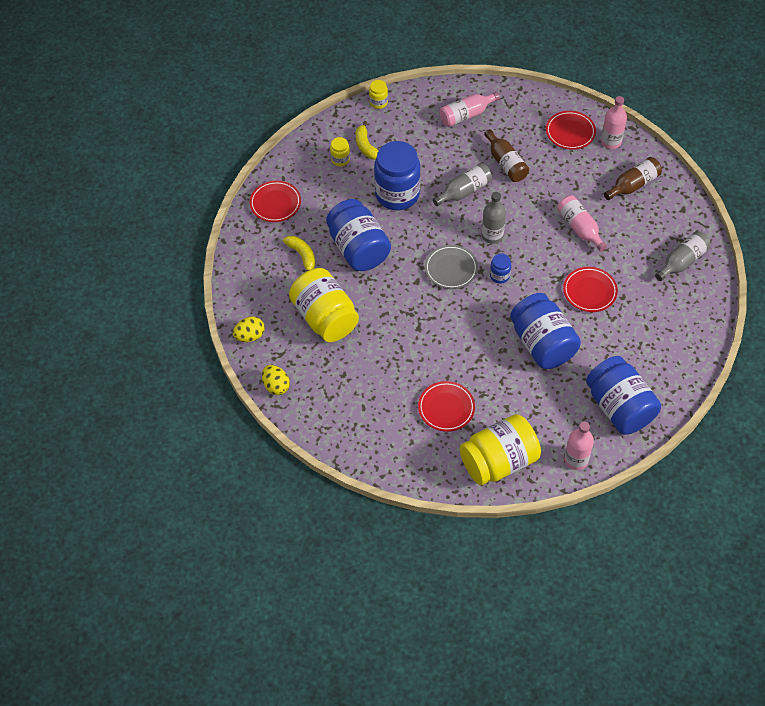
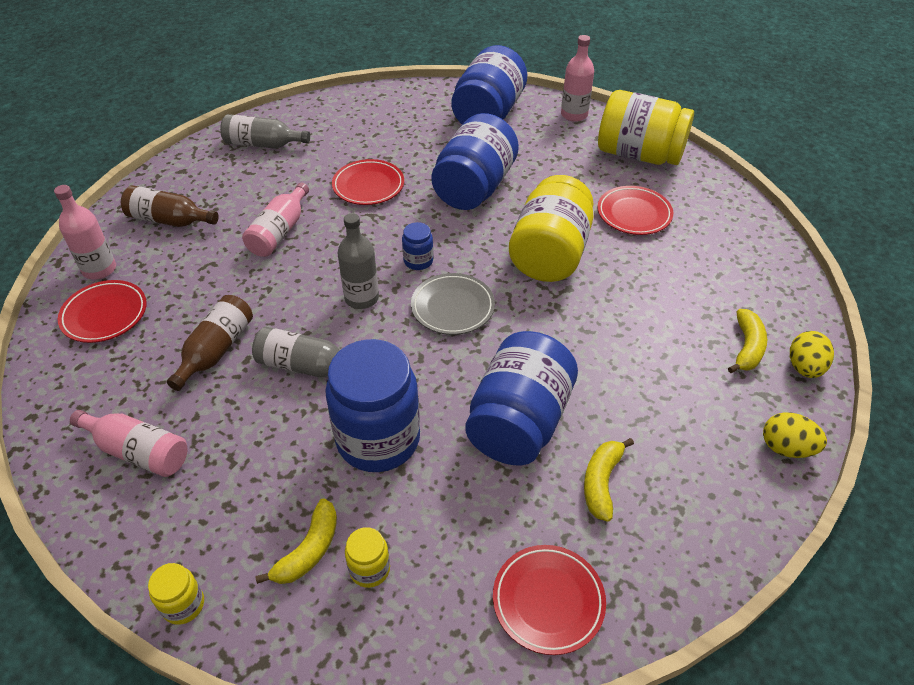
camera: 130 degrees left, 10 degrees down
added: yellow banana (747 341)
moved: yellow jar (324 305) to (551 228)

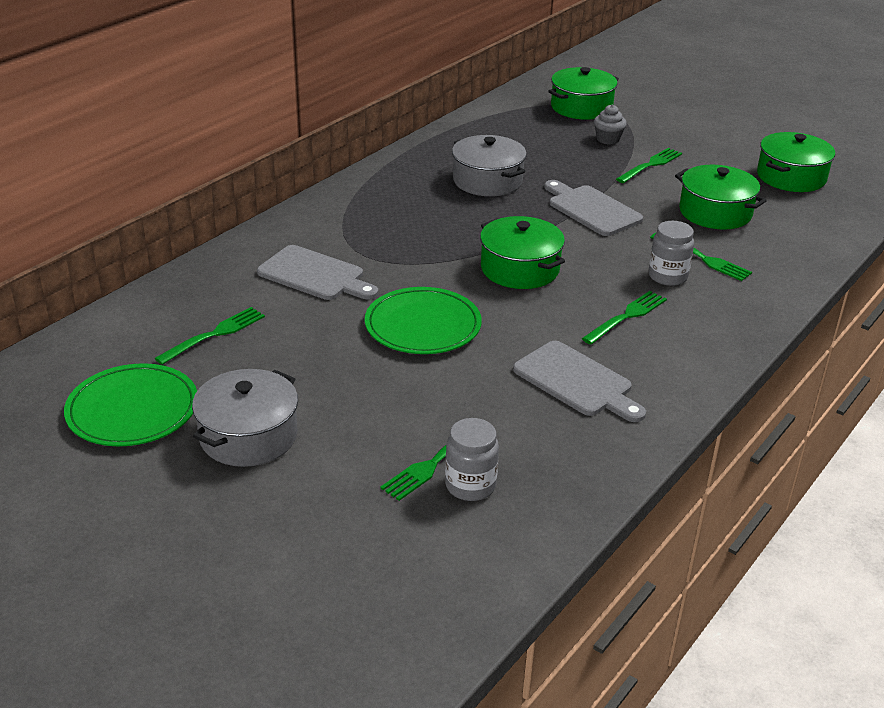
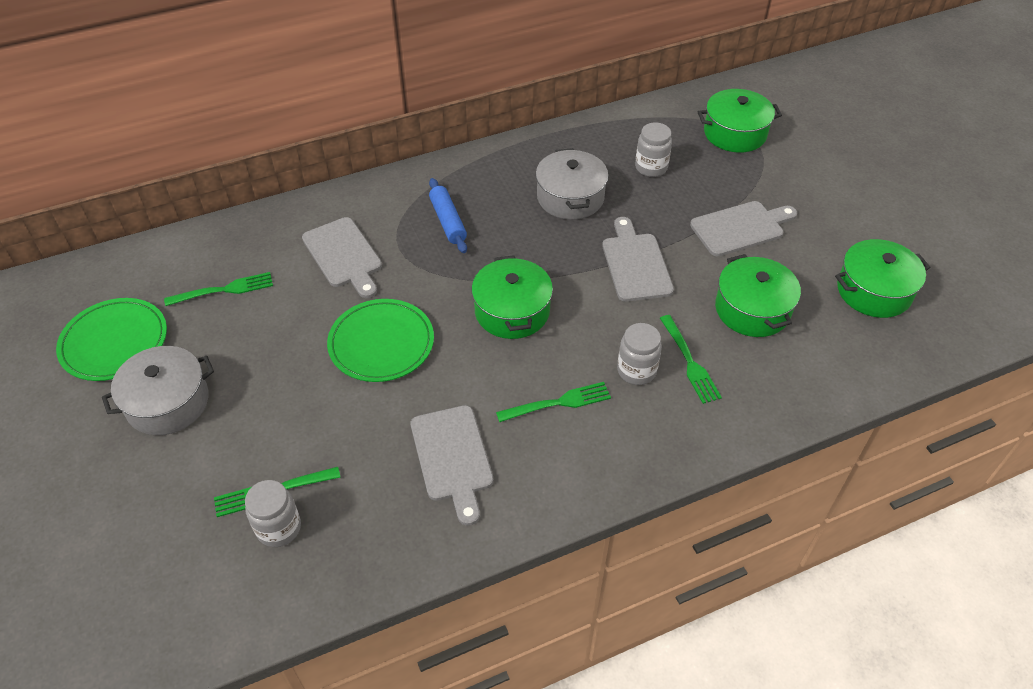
camera: 30 degrees right, 15 degrees up
removed: grey cupcake (610 124)
added: blue rolling pin (448 215); grey jar (653 150)
replaced: green fork (649 165) to grey cutting board (743 229)

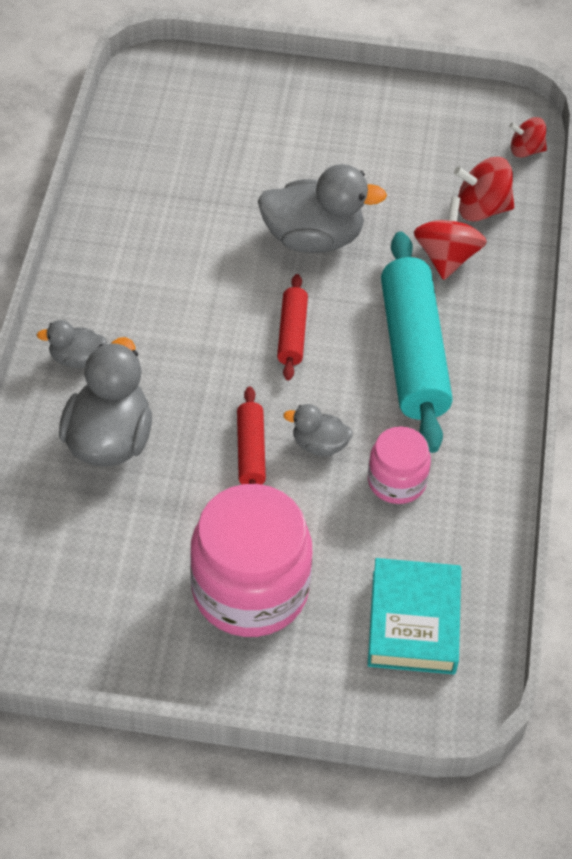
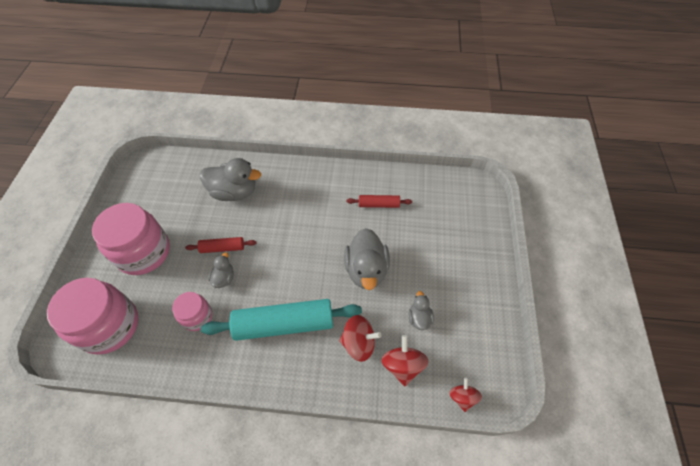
camera: 90 degrees right, 5 degrees up
moved: grey duck (72 344) to (421 310); red rolling pin (292 327) to (379 201)
replaced: turquoise book (414 616) to pink jar (92 316)

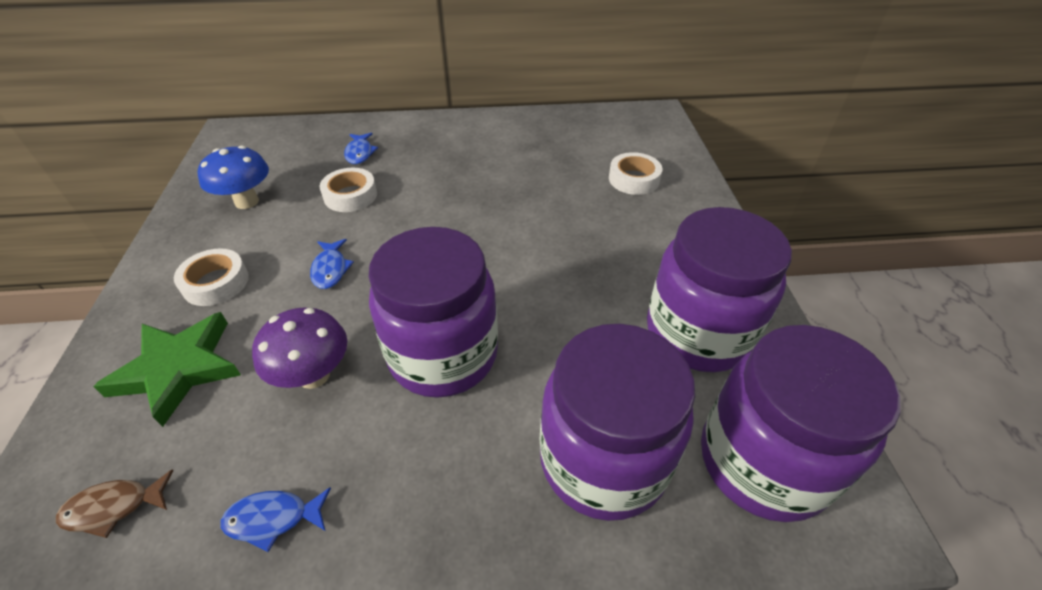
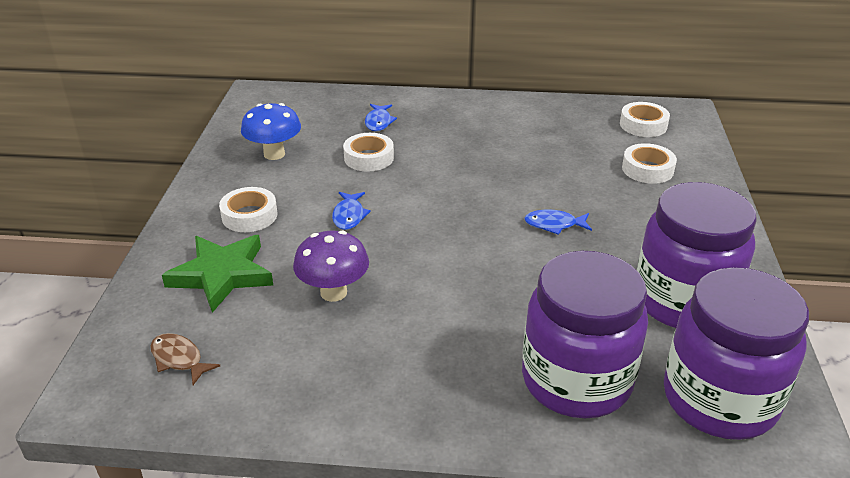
camera: 10 degrees right, 10 degrees down
removed: purple jar (433 312)
added: white tape (645 119)
moved: blue fish (275 519) to (558 222)
turned: brown fish (115 503) = (185 359) 45 degrees clockwise

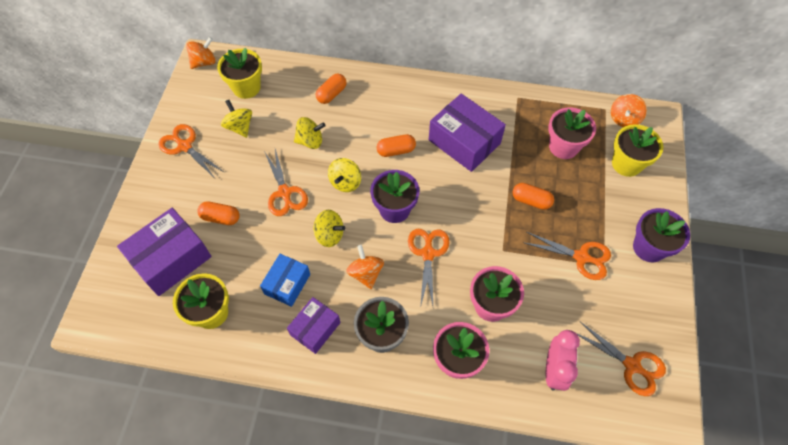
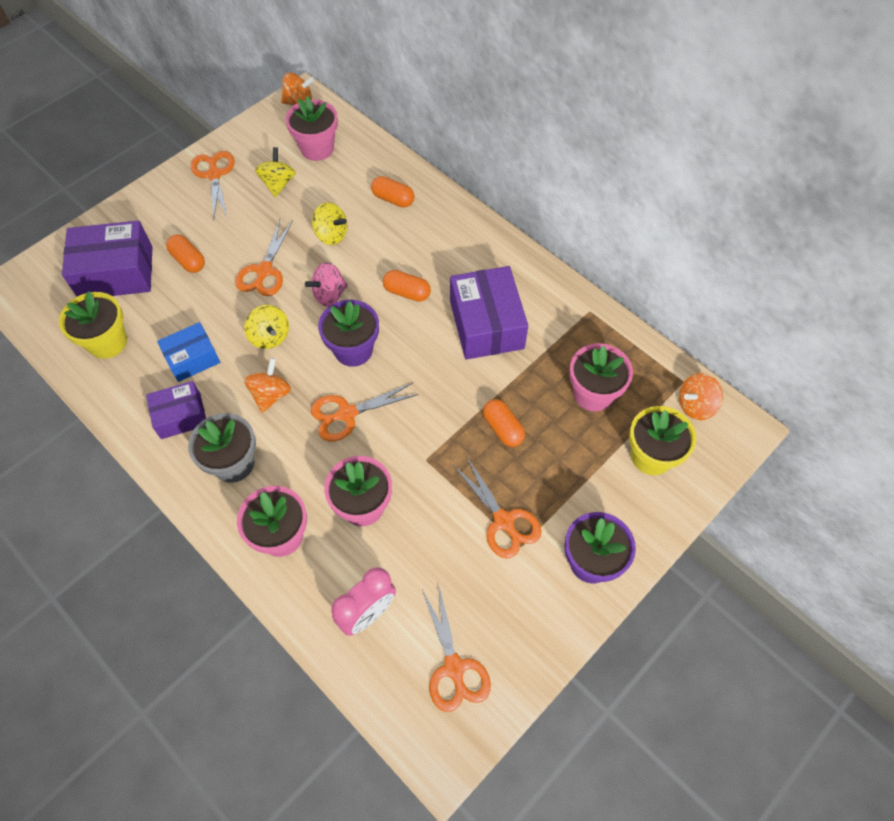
camera: 35 degrees right, 0 degrees up
recoloured: yellow flower pot (239 73) to pink flower pot (311 128); yellow spinning top (344 175) to pink spinning top (326 284)
turned: orange capsule (331 88) = (392 191) 45 degrees clockwise; orange scissors (428 268) = (365 412) 150 degrees counterclockwise

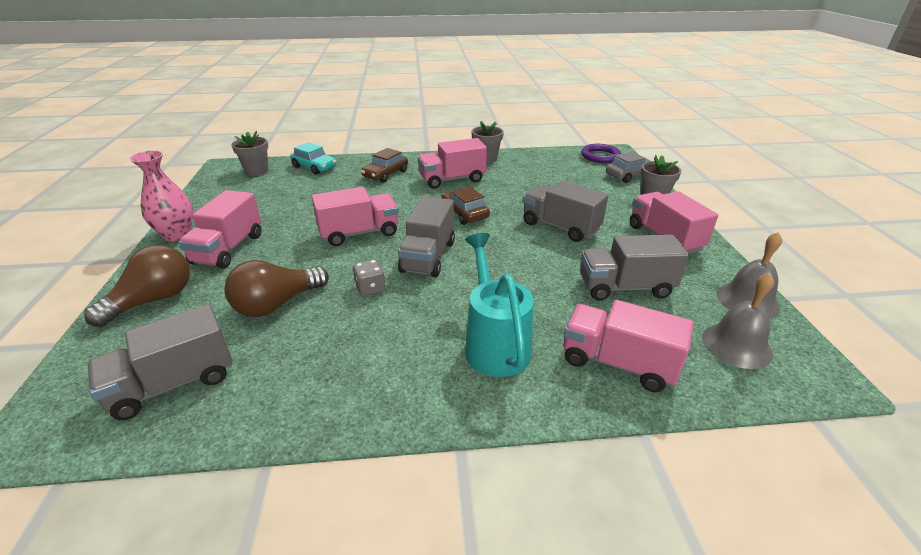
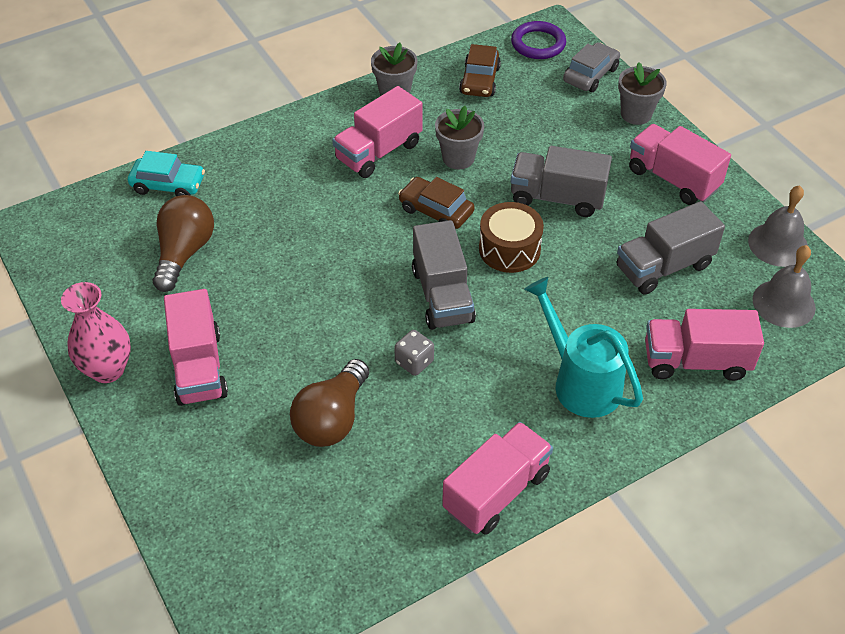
camera: 25 degrees left, 15 degrees up
removed: grey truck (160 362)
added: brown drum (511 237)
moved: brown light bulb (137 286) to (183 243); grey flower pot (249 153) to (459 137); pink truck (355 216) to (497 478); brown car (384 165) to (480 70)

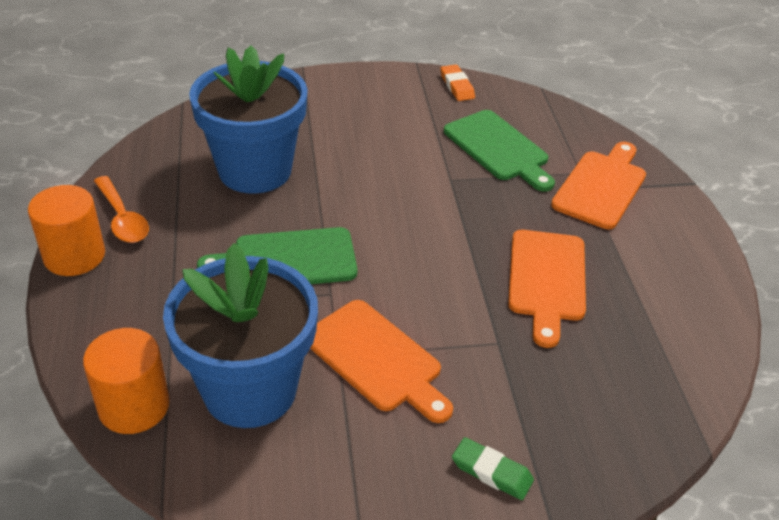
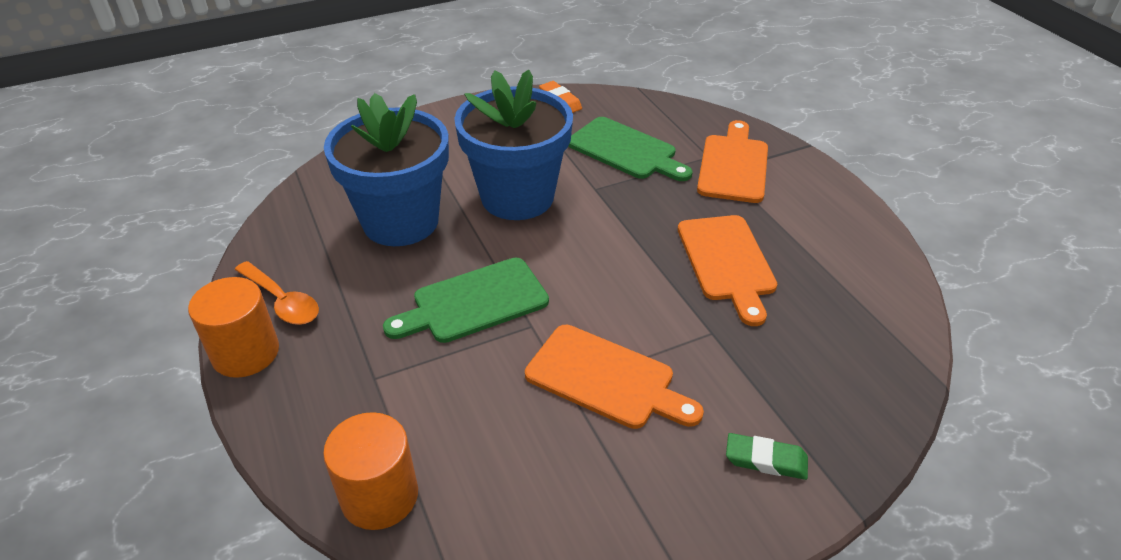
camera: 15 degrees left, 0 degrees up
moved: blue flower pot (240 335) to (513 145)

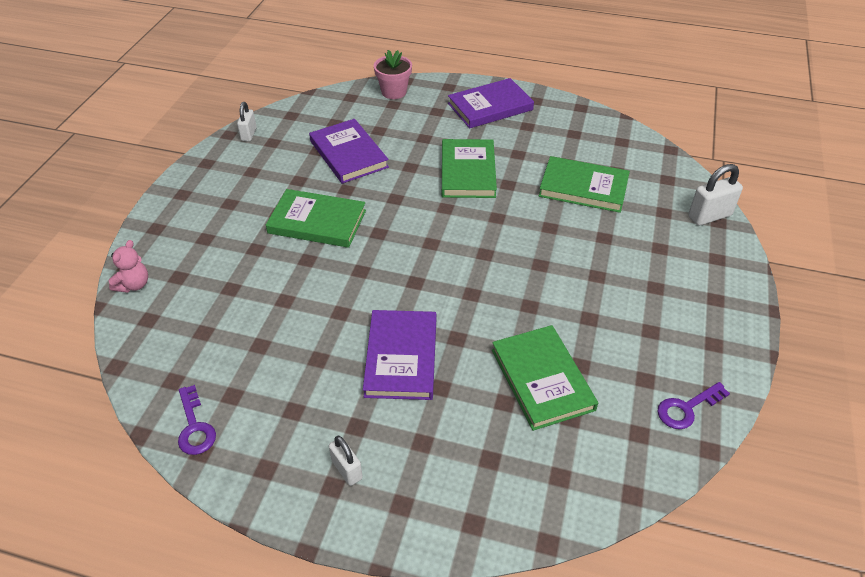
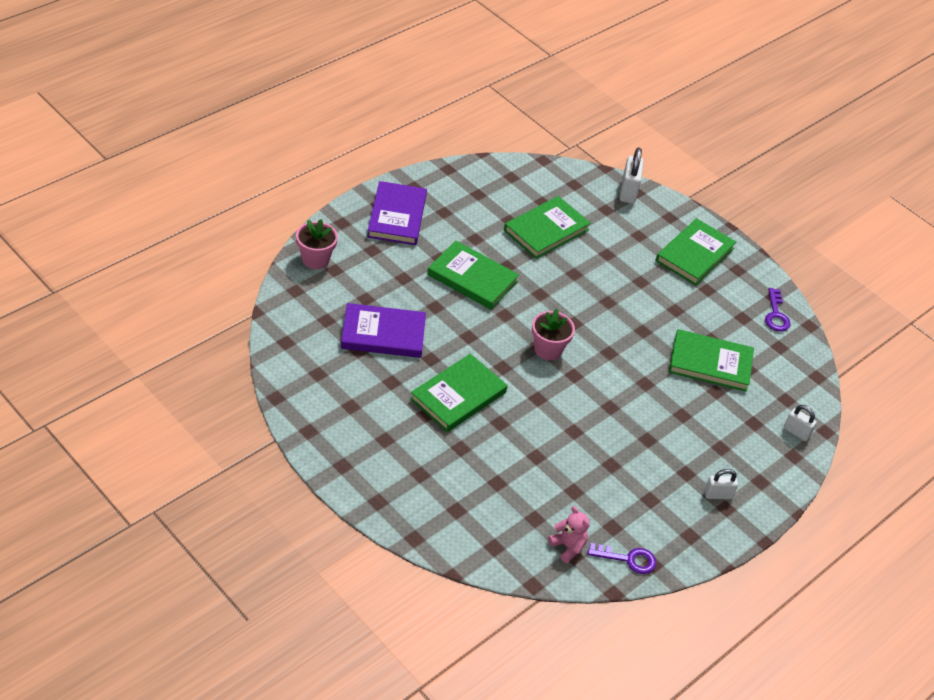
camera: 65 degrees left, 0 degrees up
removed: purple book (399 355)
added: pink flower pot (553 334); green book (696 251)
moved: pink teddy bear (128 266) to (569 534); white padlock (247 121) to (800 423)

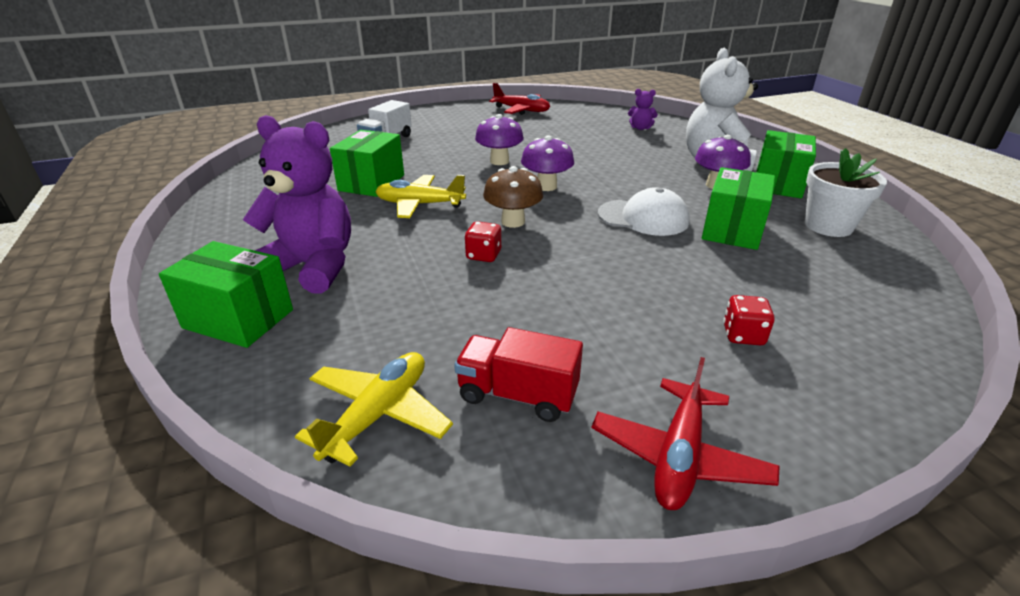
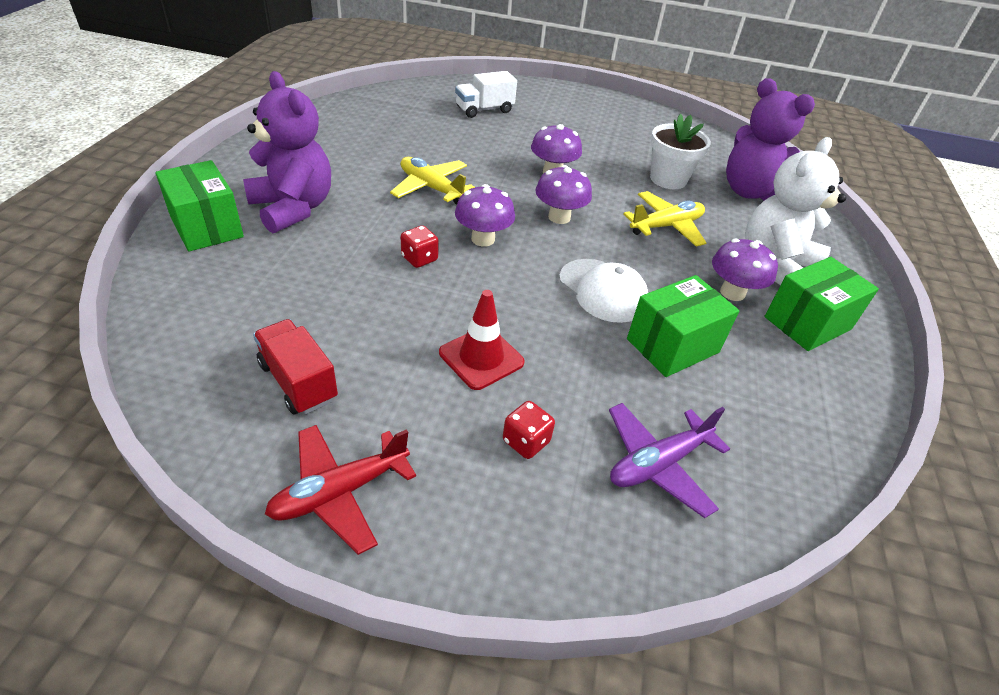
camera: 30 degrees right, 10 degrees up
removed: green box (367 163); red plane (519 99)
added: red traffic cone (482 340); purple plane (669 460)
moved: yellow plane (374 409) to (665 219); white flower pot (846 192) to (680 151)
recoloured: brown mushroom (513 197) to purple mushroom (485 215)
resized: purple teddy bear (643 109) = (770 139) x2.29

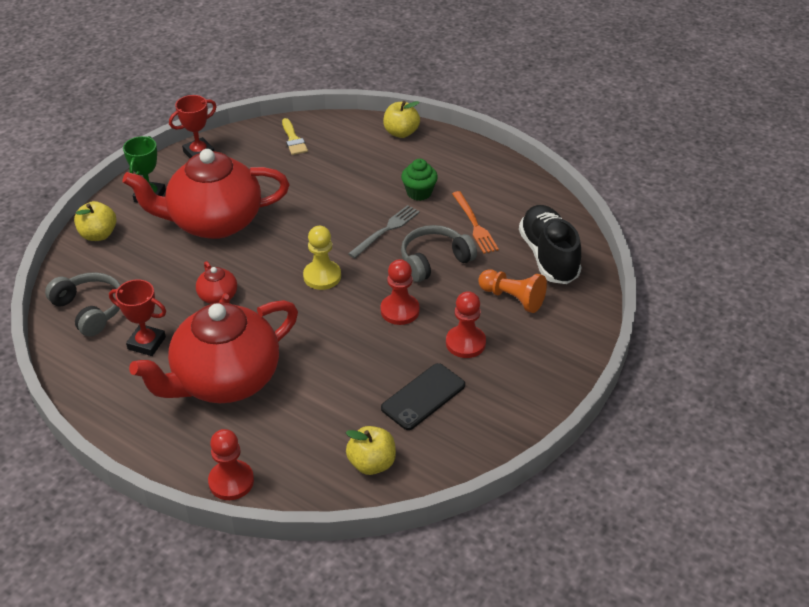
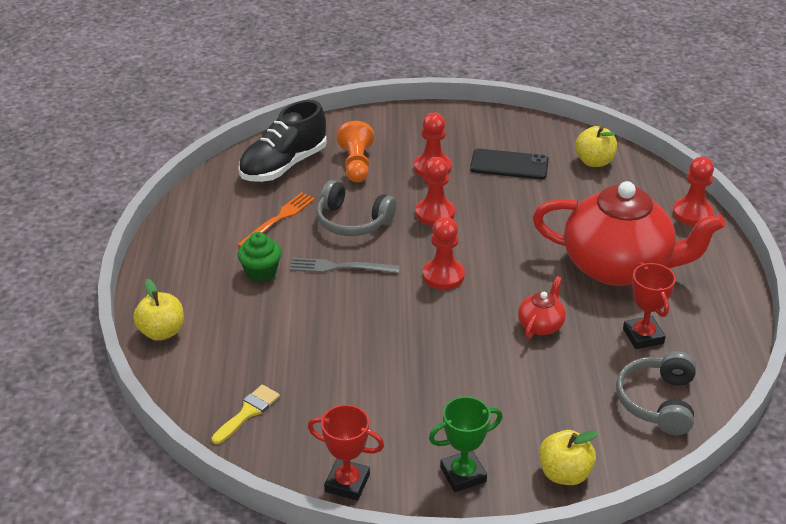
camera: 125 degrees left, 5 degrees down
removed: red teapot (206 194)
recoloured: yellow pawn (322 258) to red pawn (444 253)

